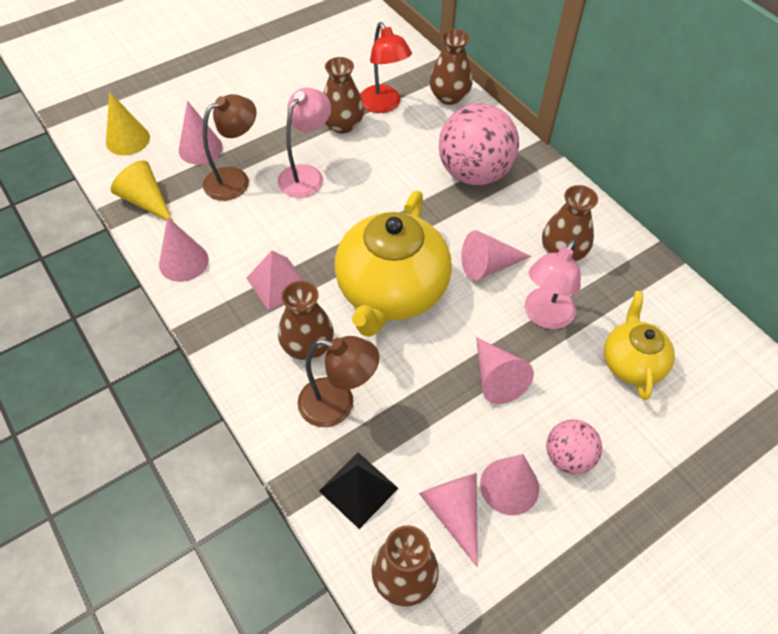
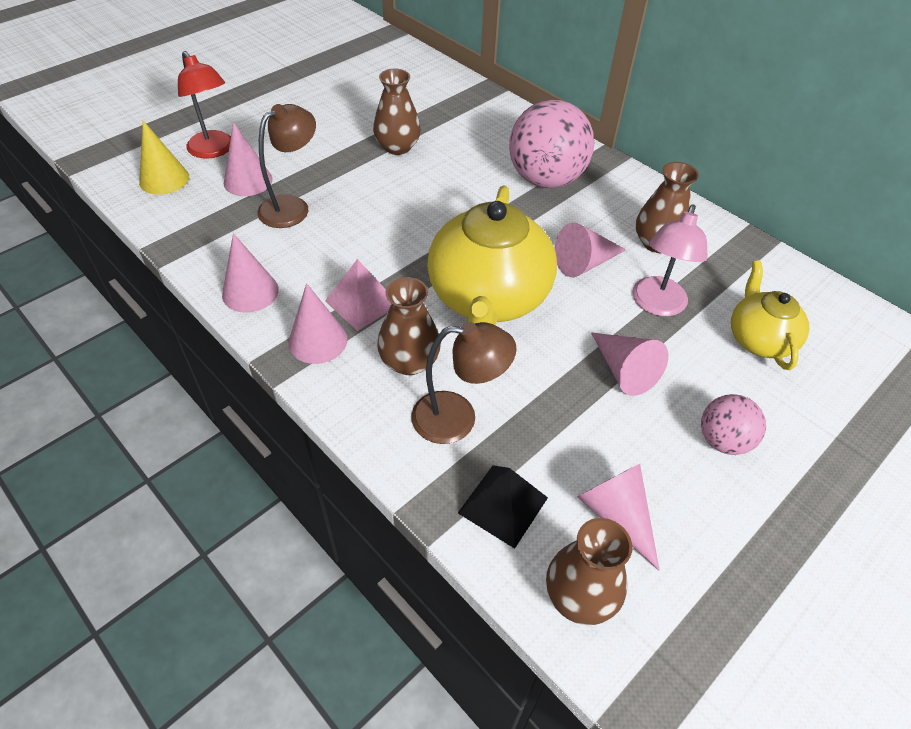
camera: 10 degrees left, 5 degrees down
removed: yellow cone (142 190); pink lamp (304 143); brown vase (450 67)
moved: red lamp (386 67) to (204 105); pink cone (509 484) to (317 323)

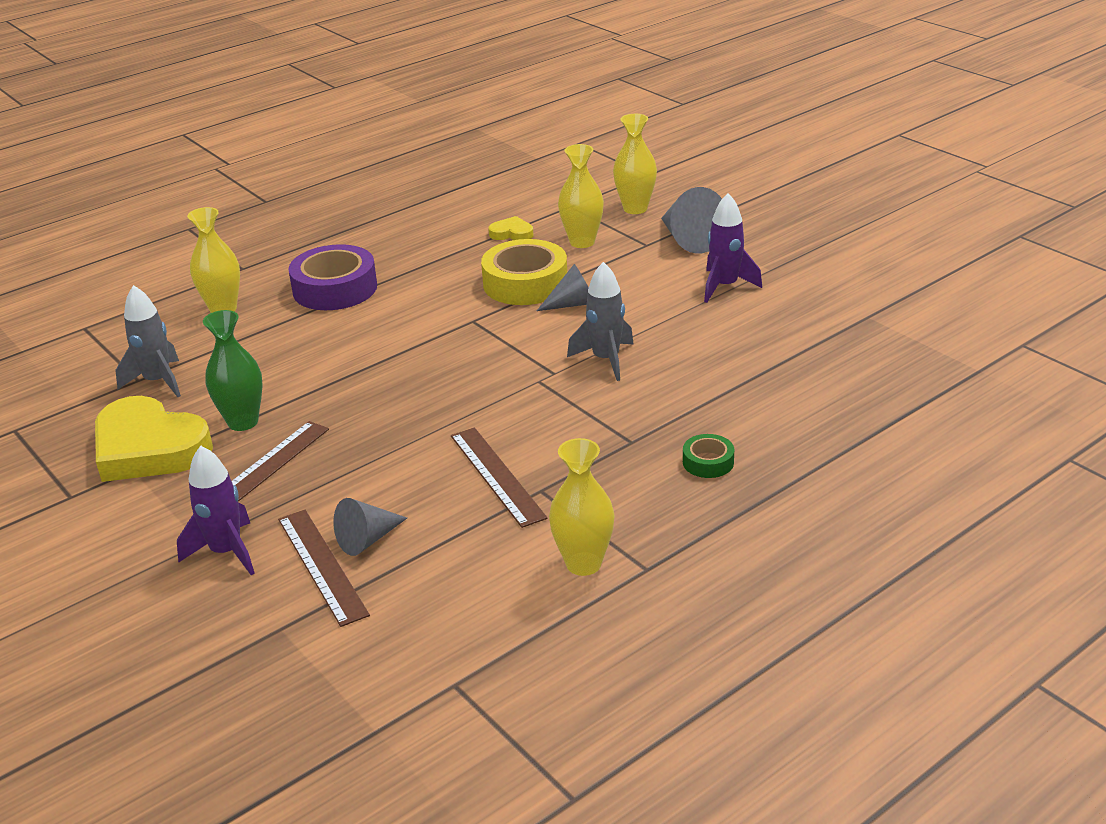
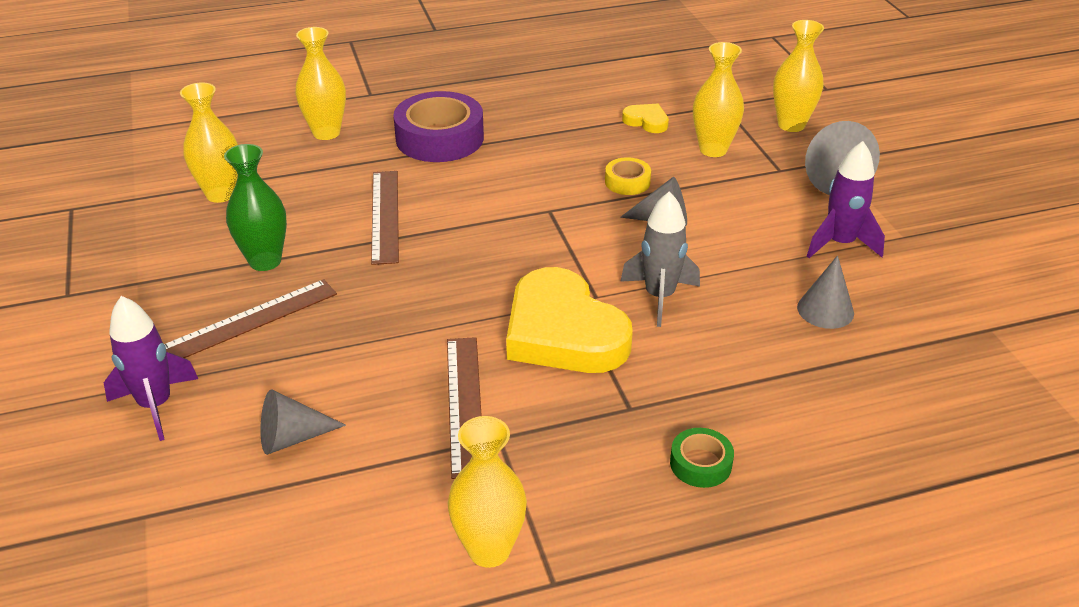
camera: 20 degrees right, 5 degrees up
added: grey cone (825 292)
moved: yellow heart (154 439) to (569 320); brown ruler (324 568) to (385 218)
replaced: grey rocket (148 341) to yellow vase (209 143)
resized: yellow tape (524 272) = (628 176) x0.49

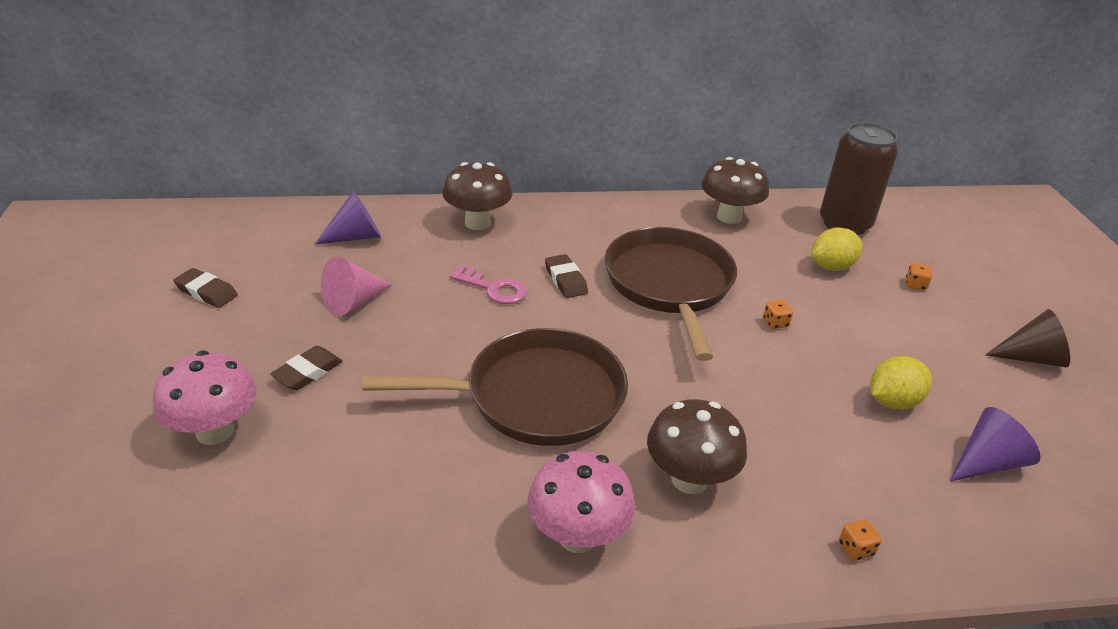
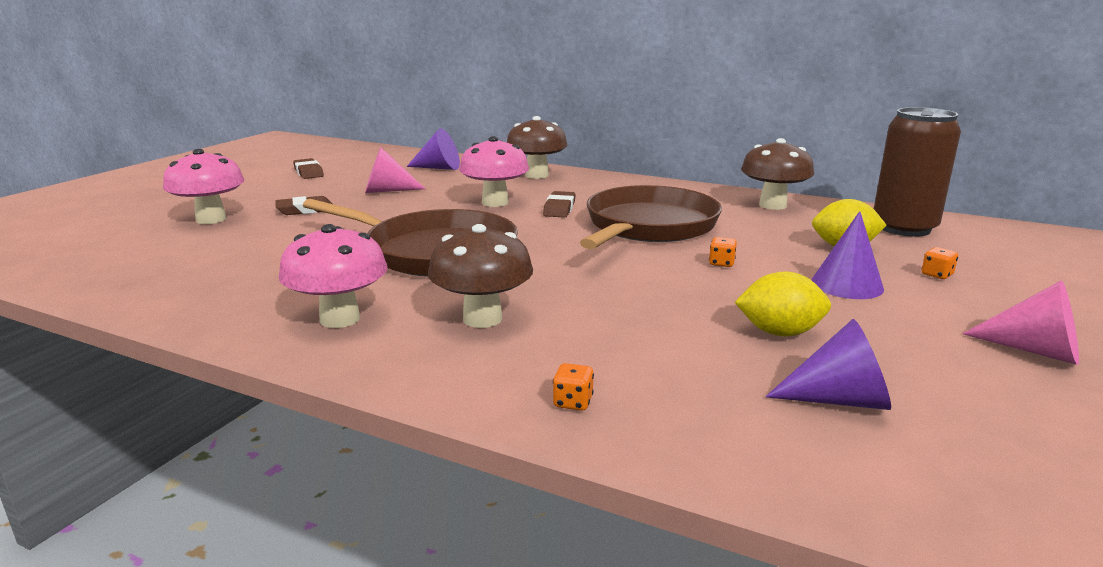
camera: 35 degrees right, 15 degrees down
added: purple cone (848 255)
replaced: pink key (488 284) to pink mushroom (494 171)
recoloured: brown cone (1027 338) to pink cone (1020 322)

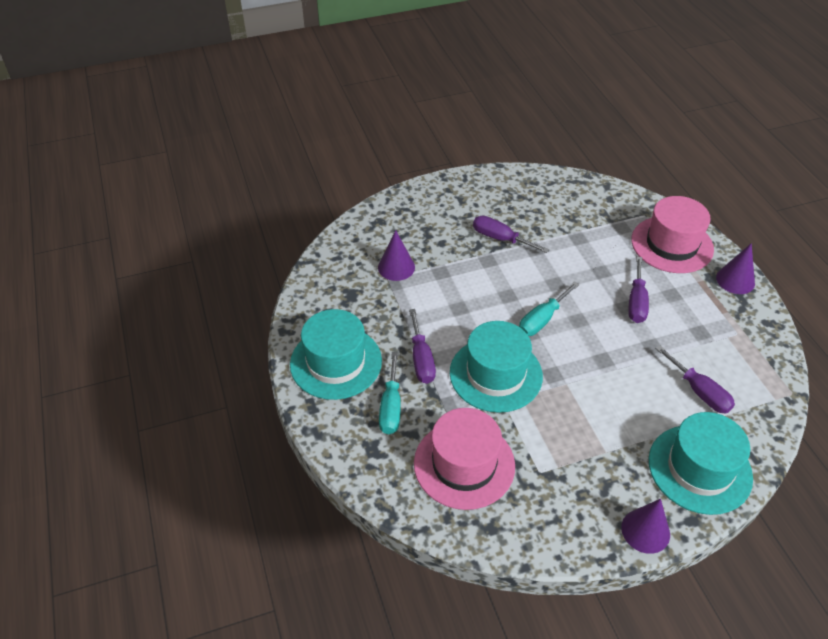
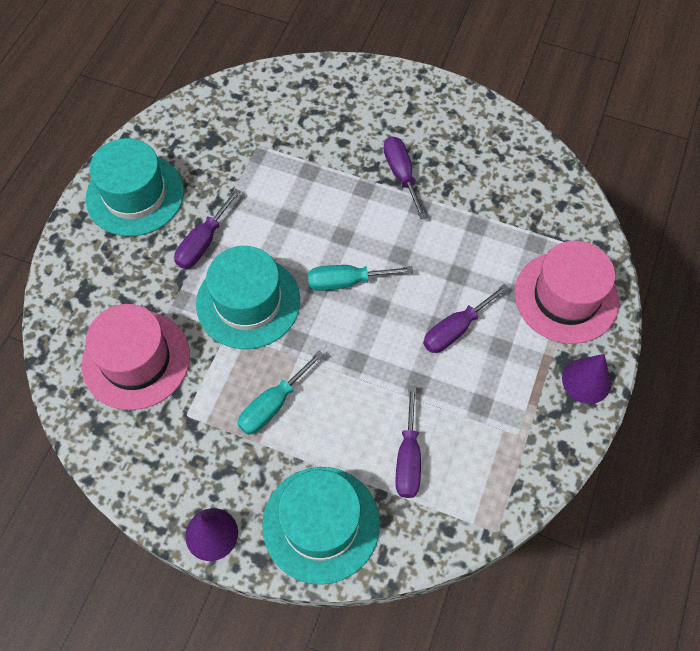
camera: 40 degrees right, 15 degrees up
removed: purple cone (396 255)
moved: turquoise screwdriver (390 393) to (281 393)

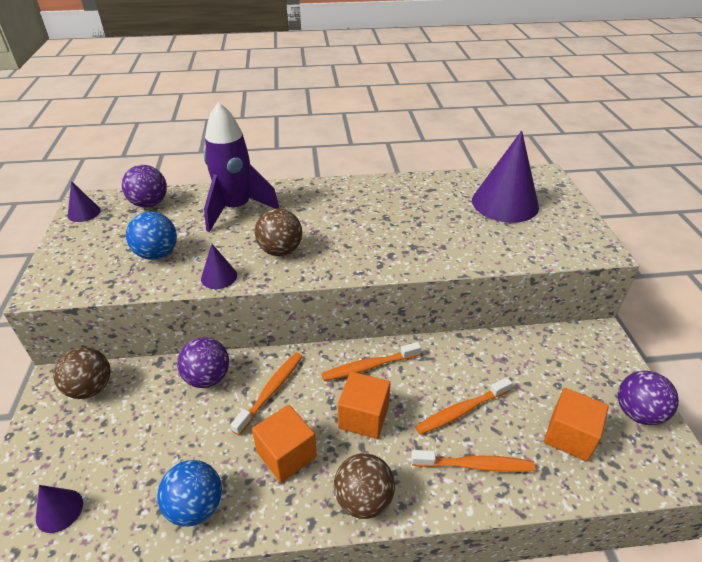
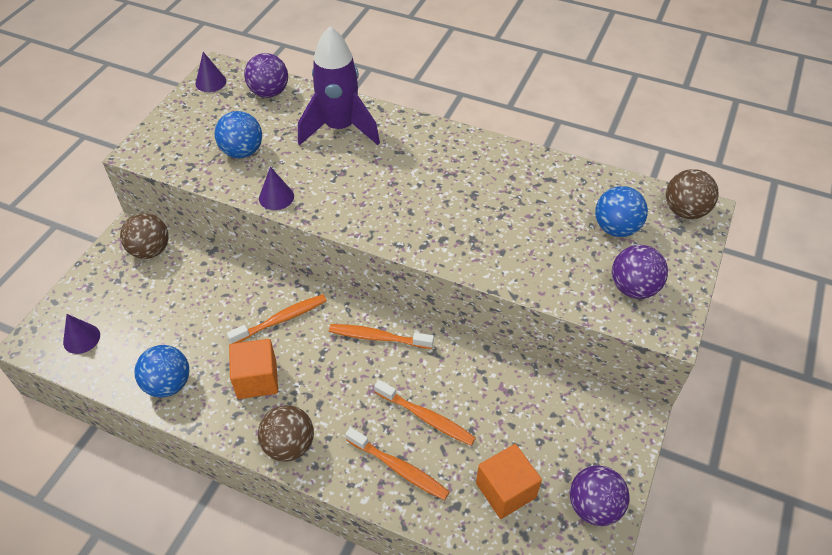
camera: 30 degrees right, 10 degrees up
removed: orange cube (364 405)
moved: purple ball (203 362) to (640 272); brown ball (278 232) to (692 194)
replaced: purple cone (505 177) to blue ball (621 211)
turned: orange toothbrush (463 406) = (425 413) 150 degrees counterclockwise

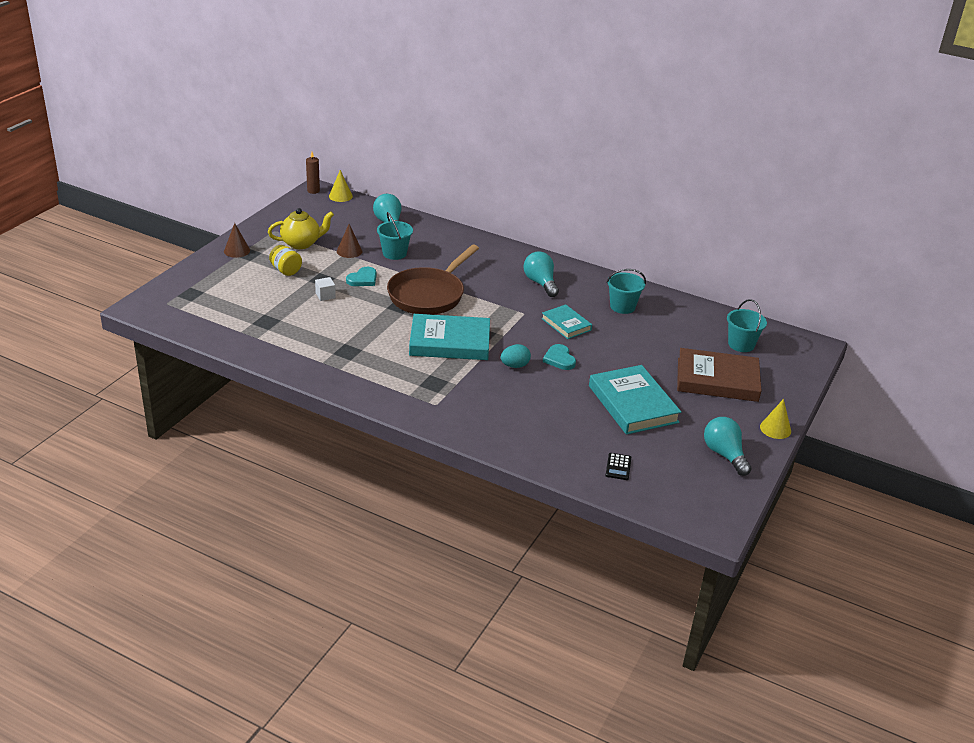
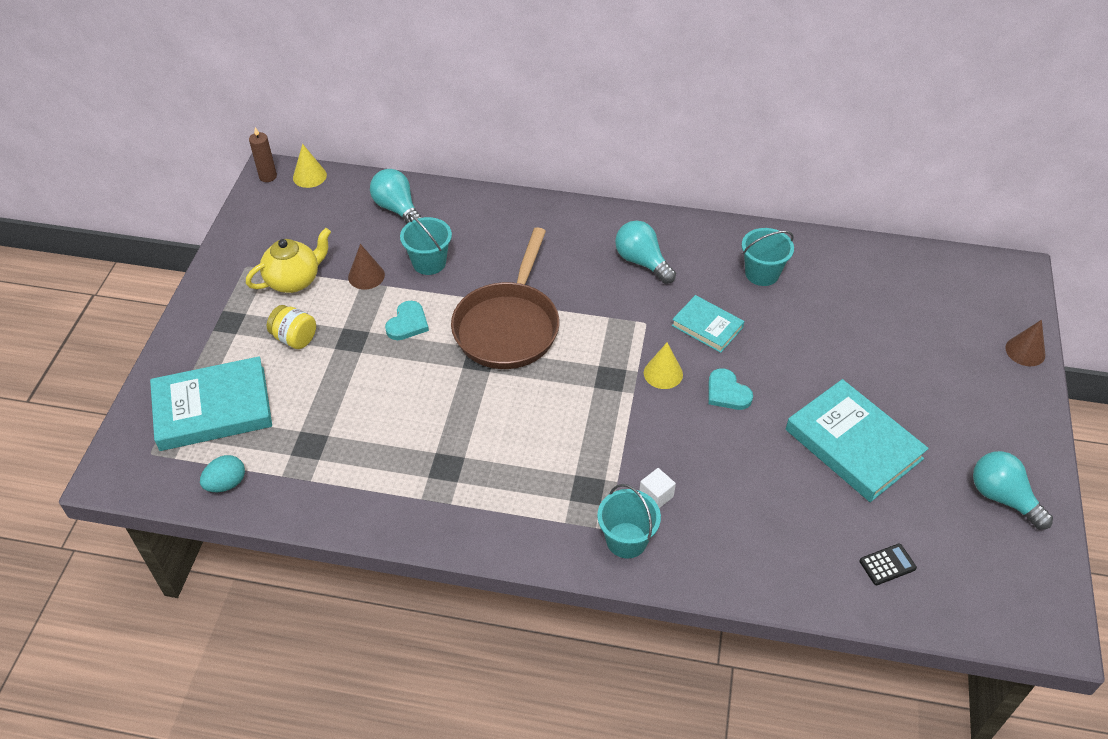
camera: 15 degrees left, 15 degrees up
removed: brown book (719 375)
moved: brown cone (237 240) to (1025 343); white cube (325 289) to (657 488); turquoise book (449 337) to (211 403); turquoise egg (516 356) to (222 473); turquoise bucket (747 325) to (629 521); yellow cone (775 419) to (663 366)
turned: black calculator (618 466) = (888 564) 105 degrees counterclockwise

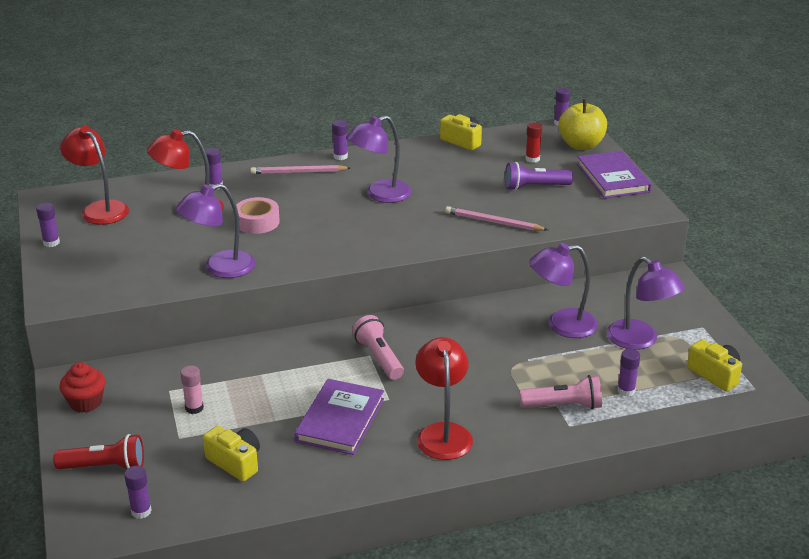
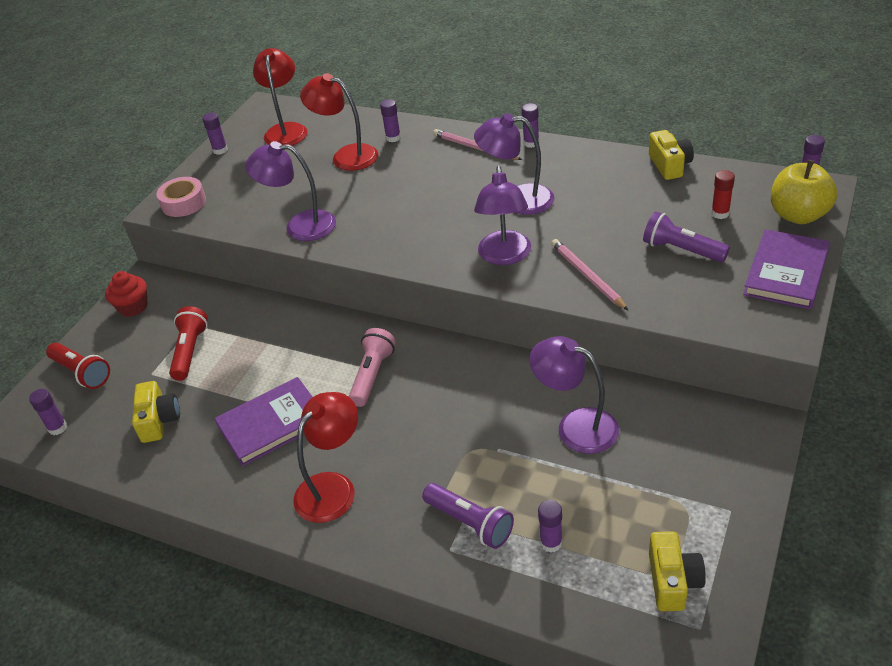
camera: 45 degrees right, 10 degrees up
moved: pink tape (258 215) to (181 197); purple lamp (646 303) to (502 215)
replaced: pink glue stick (192 389) to red flashlight (188 343)
recoloured: pink flashlight (561 392) to purple flashlight (468 516)

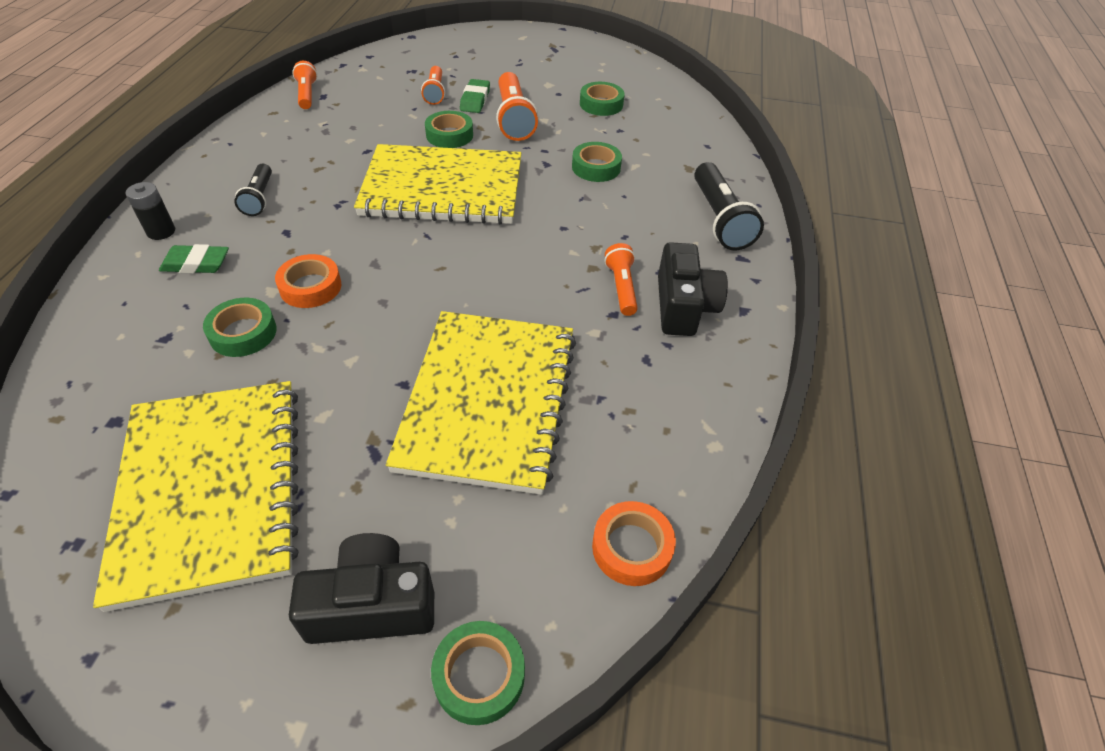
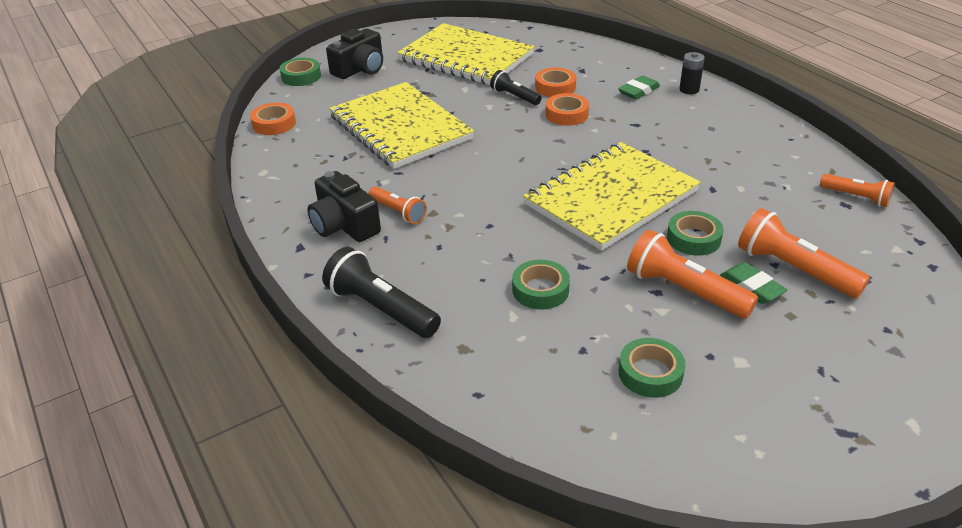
camera: 140 degrees right, 10 degrees down
moved: black flashlight (253 190) to (516 87)
recoloured: green tape (240 327) to orange tape (555 82)
resized: orange flashlight (433 85) = (804 253) x1.66

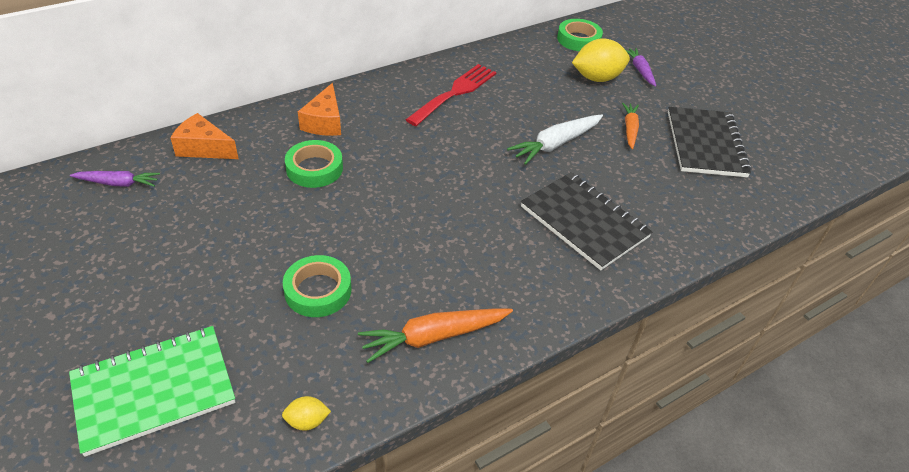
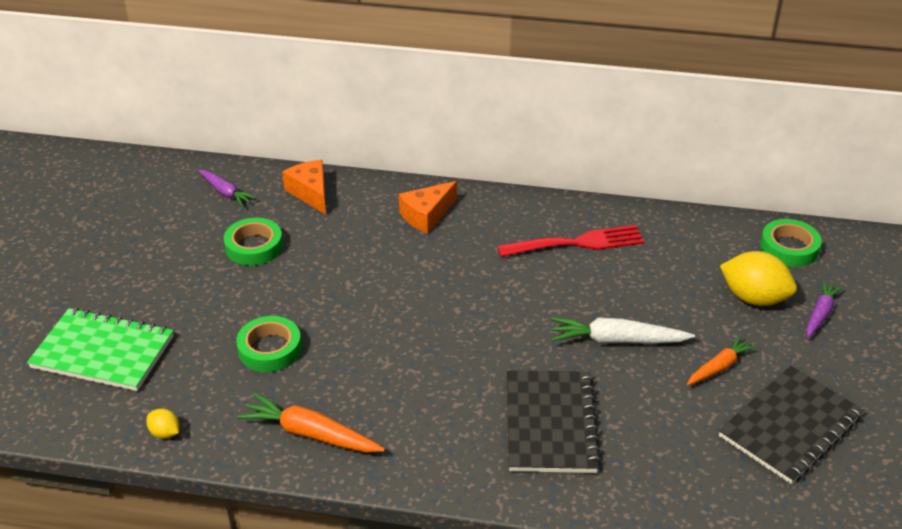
camera: 45 degrees right, 5 degrees down
moved: green tape (314 164) to (253 242)

